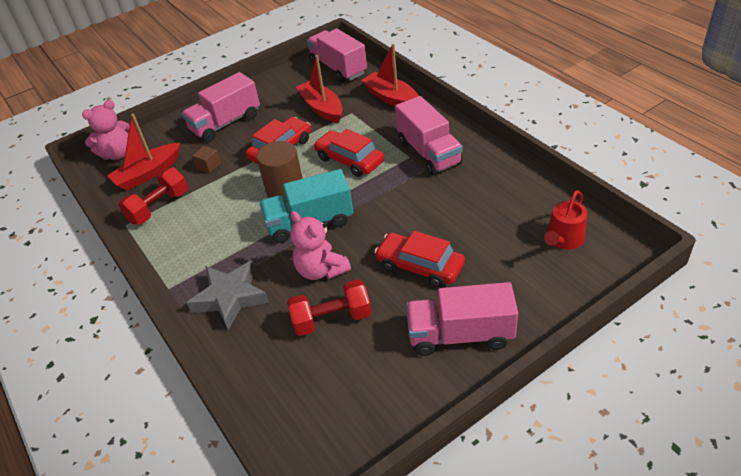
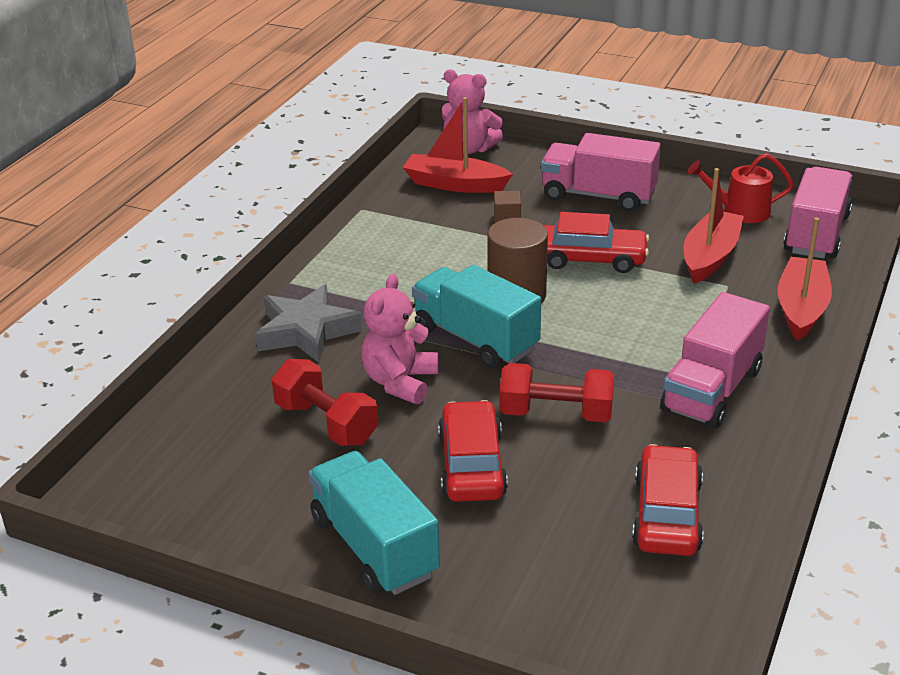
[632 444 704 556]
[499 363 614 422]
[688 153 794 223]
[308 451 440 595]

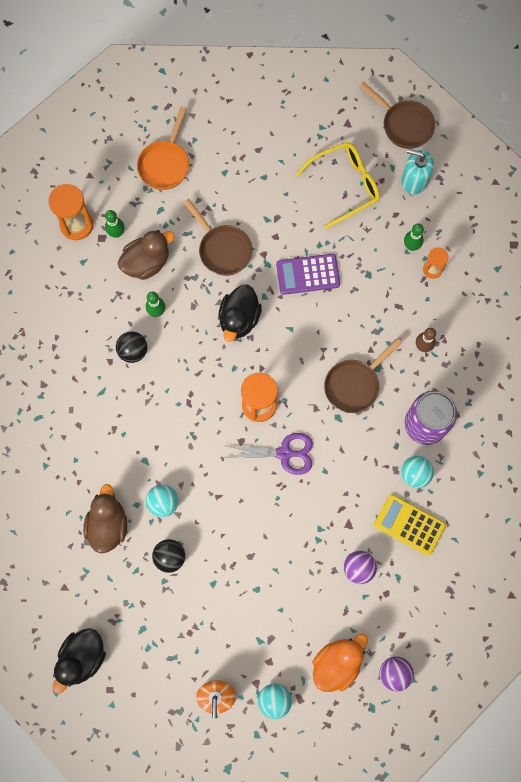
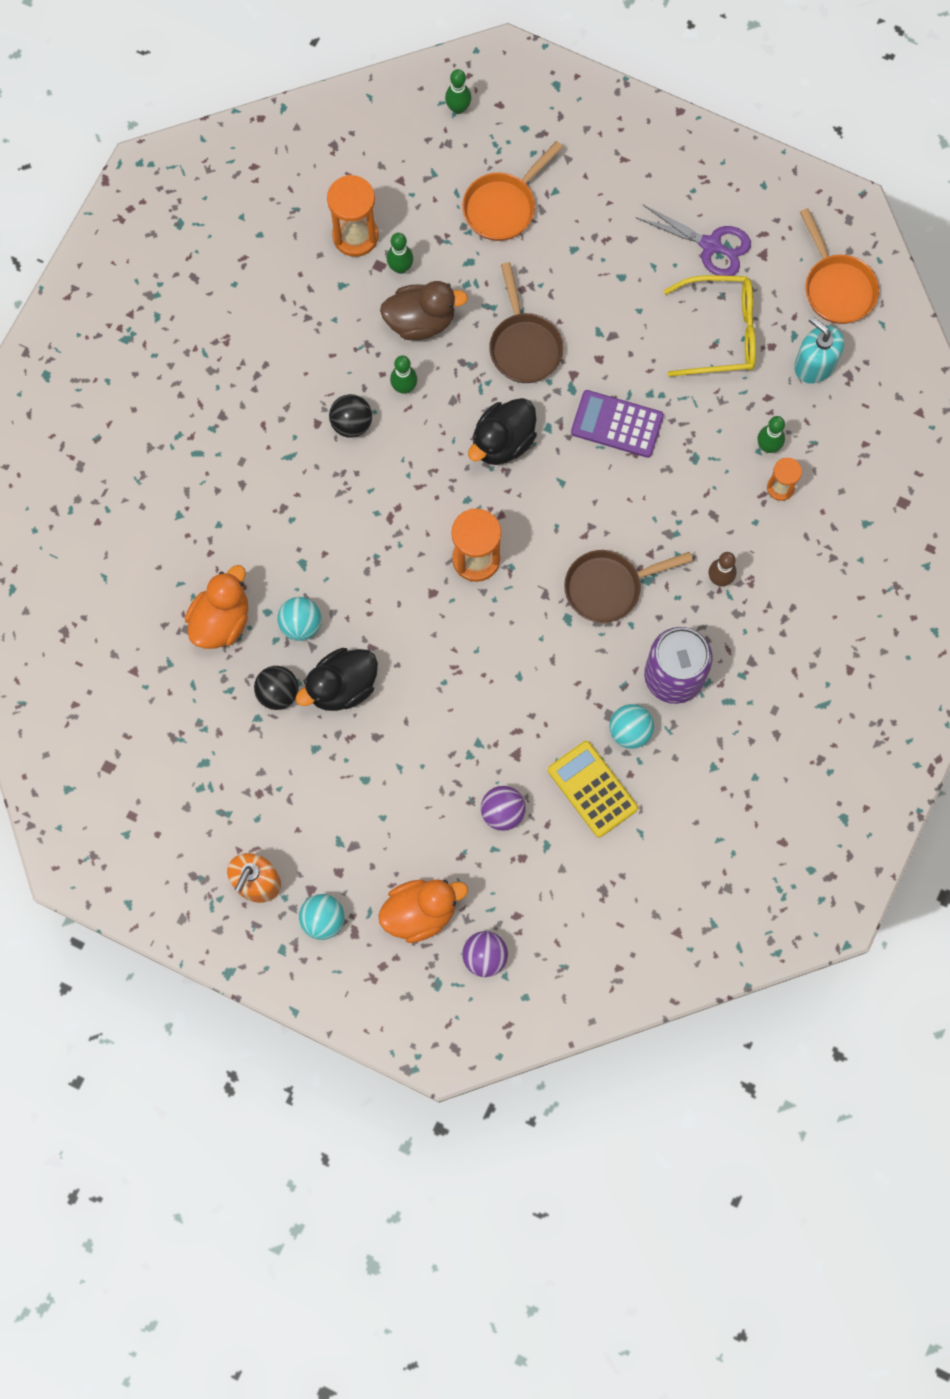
[800 208 879 324]
[637 204 751 276]
[185 565 248 649]
[296 648 378 711]
[445 69 471 114]

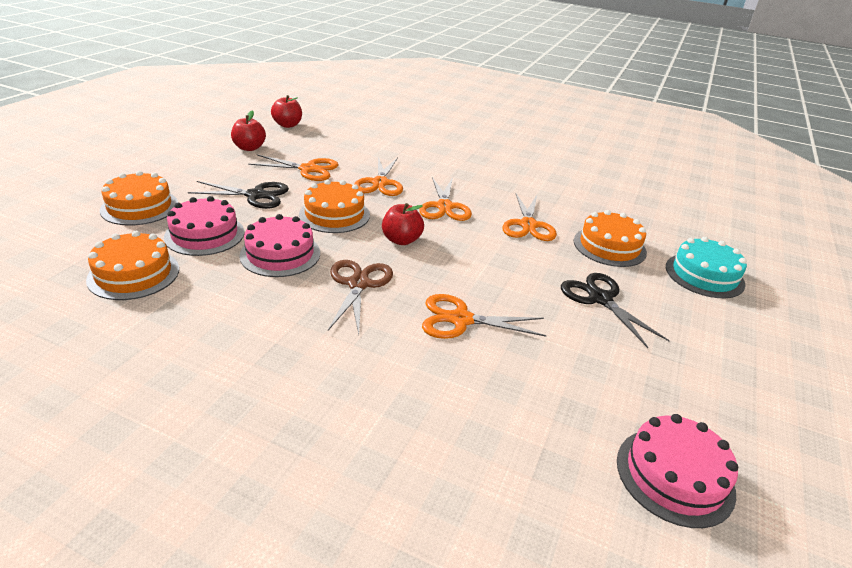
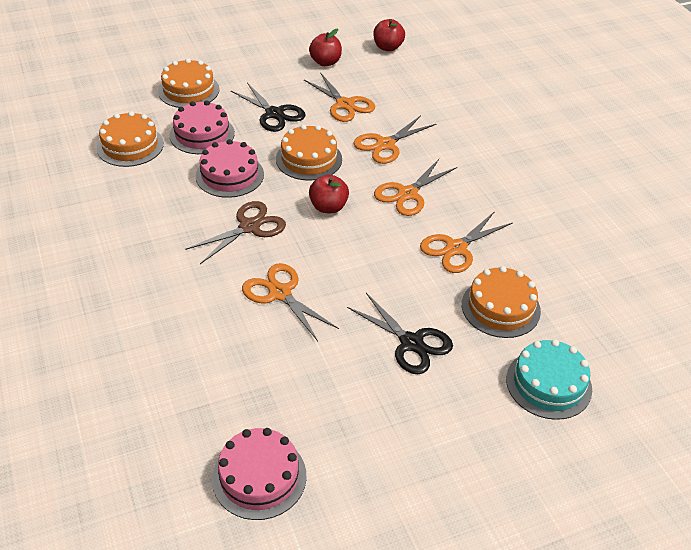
[347 293 453 374]

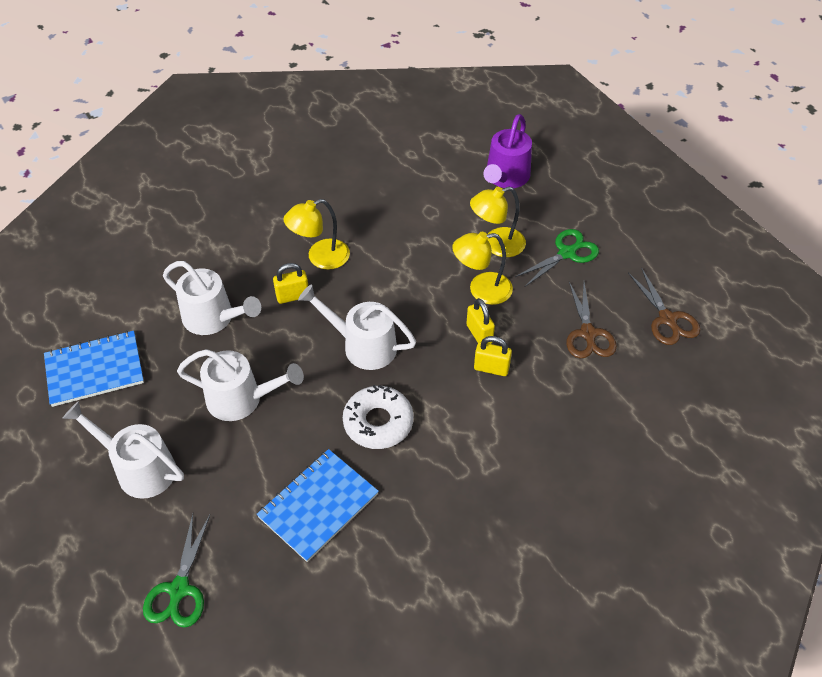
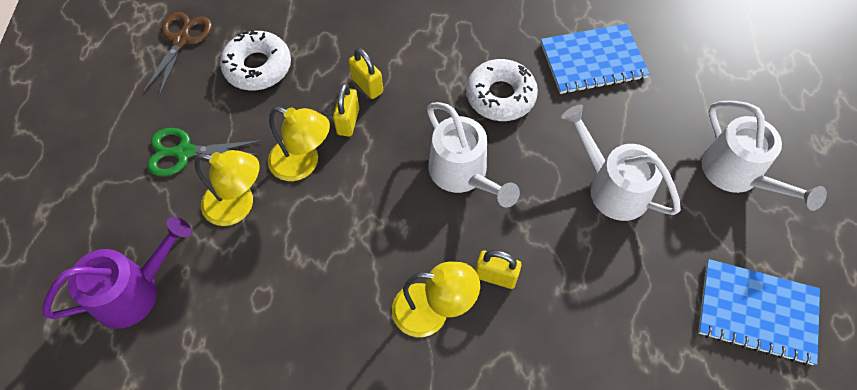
[163 261 261 335] (first image)
[220 30 291 90]
[143 514 210 628] (first image)

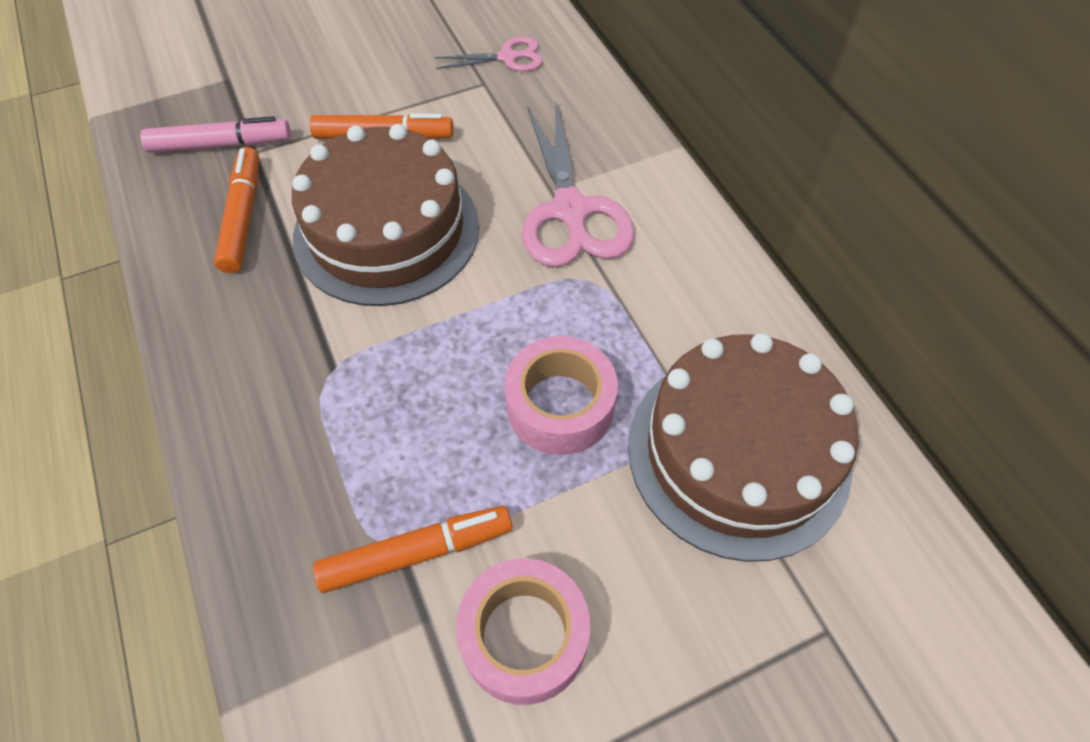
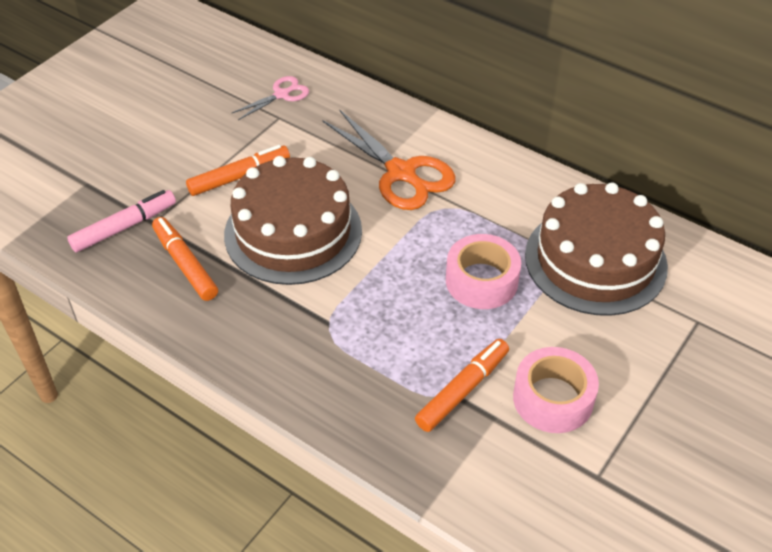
[323 109 455 210]

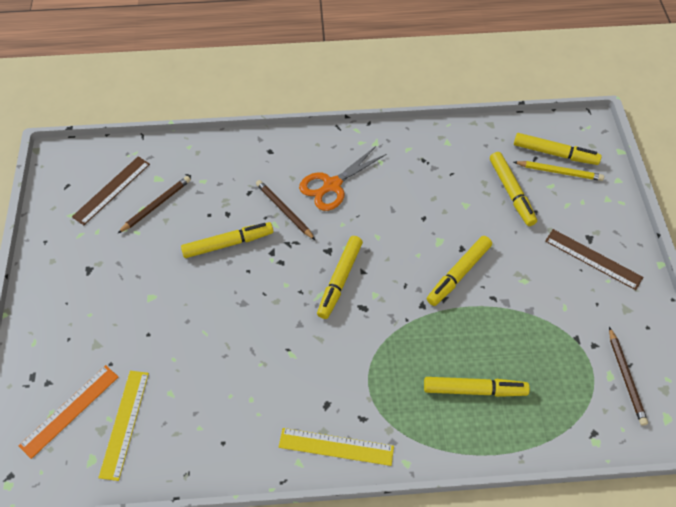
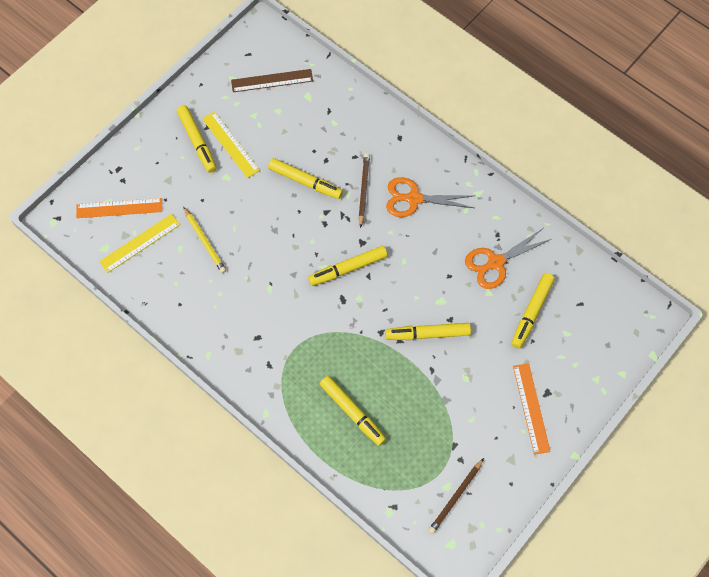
[177 105 217 173]
[183 206 226 273]
[117 176 191 234] (first image)
[513 363 551 455]
[202 111 260 178]
[465 229 551 289]

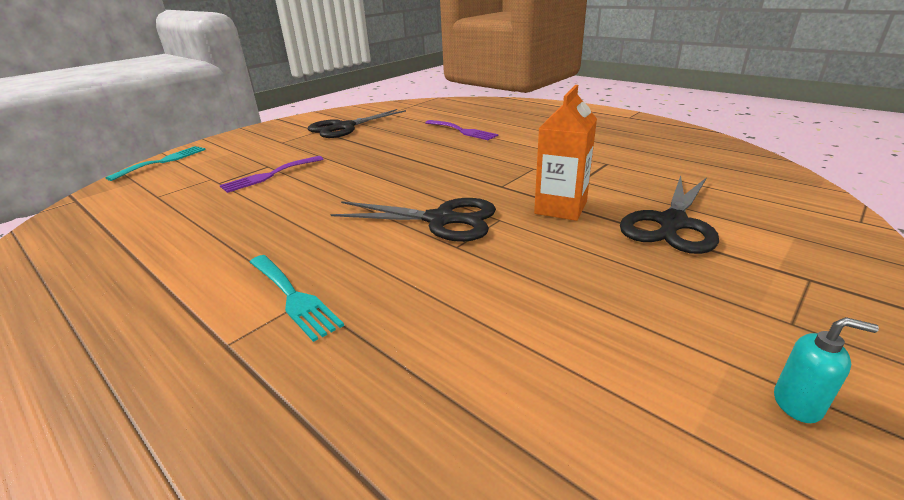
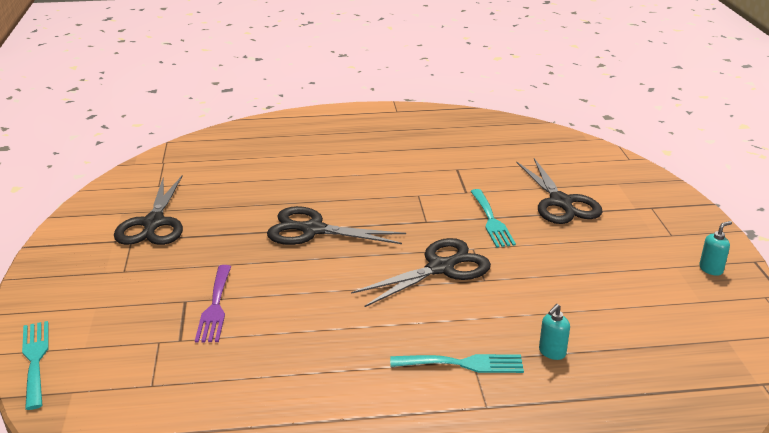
[470 189 516 248]
[425 120 498 140] (first image)
[267 206 406 245]
[539 304 570 360]

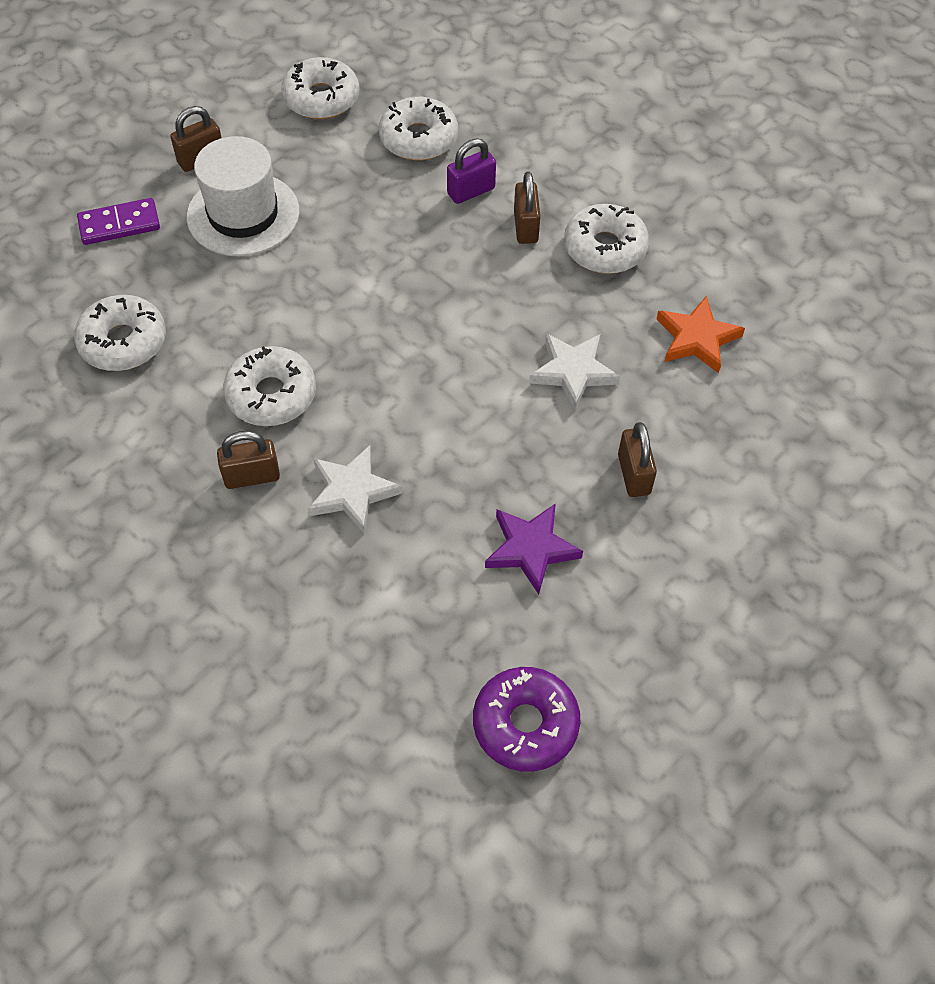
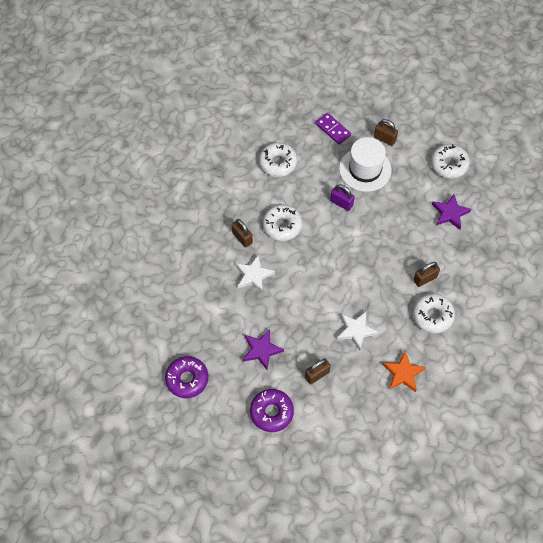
[432 194 471 230]
[330 184 355 211]
[250 389 294 432]

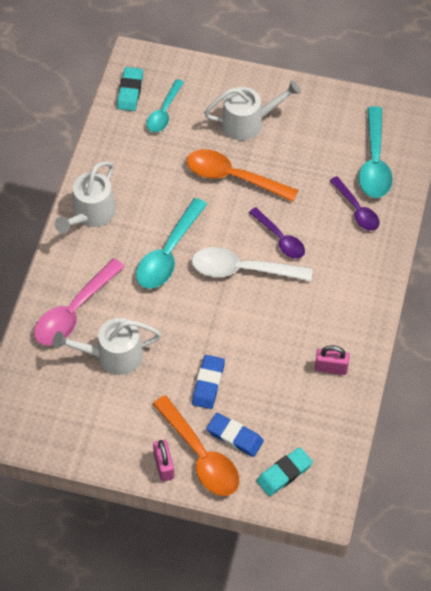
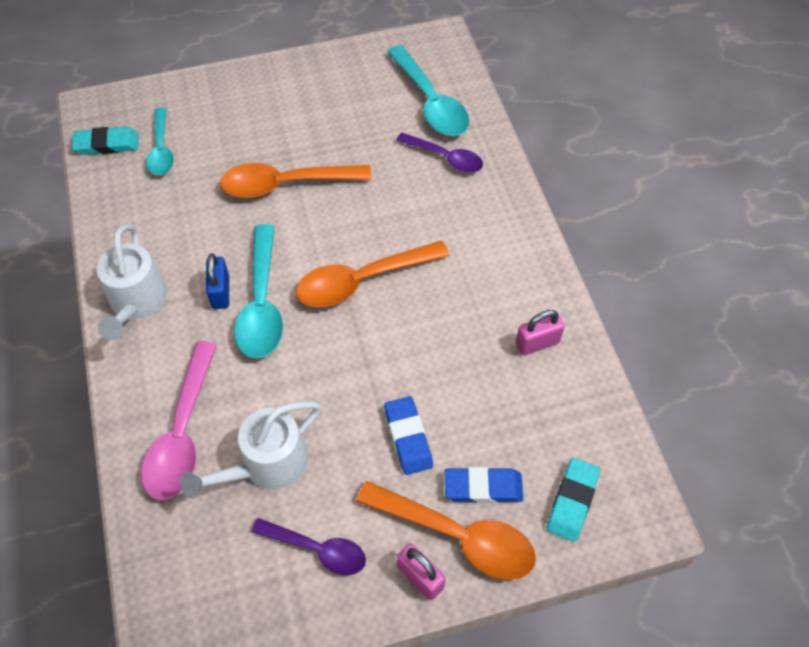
[72 127 139 155]
[204 80 301 140] (first image)
[251 518 366 575]
[296 241 450 307]
[206 253 229 309]

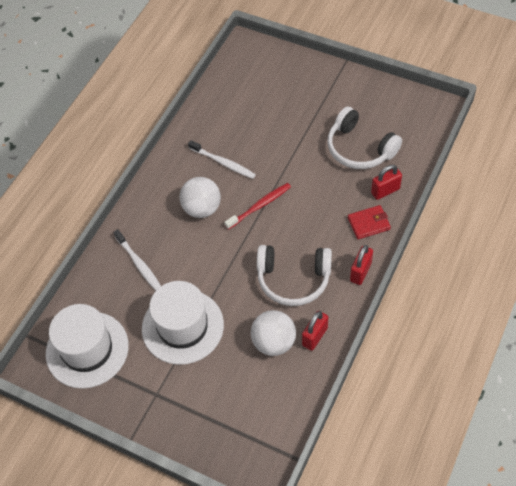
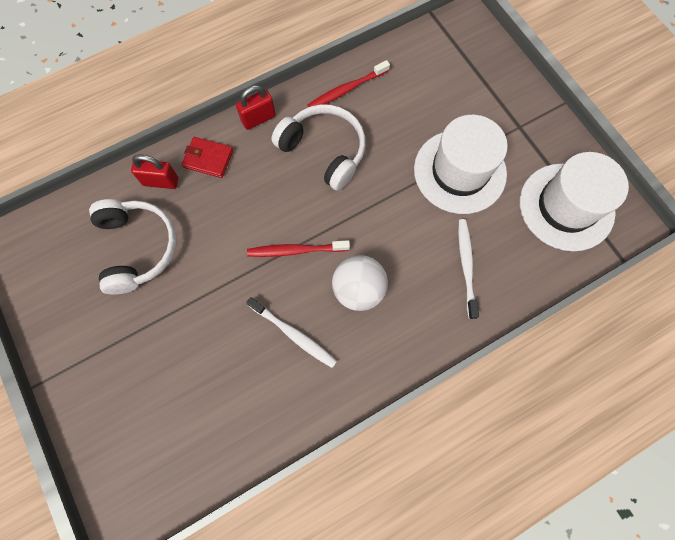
[246 297 337 368]
[251 310 296 356] (first image)
[307 60 390 107]

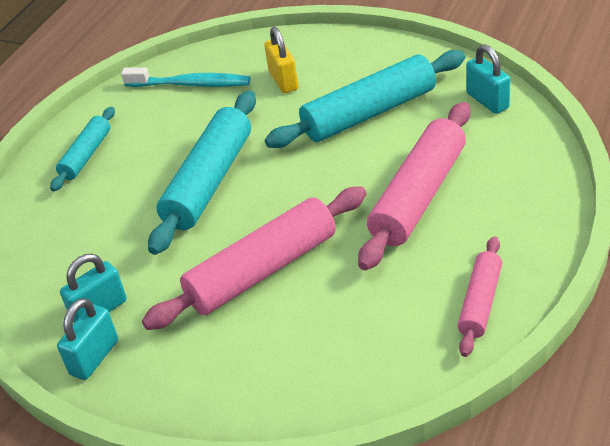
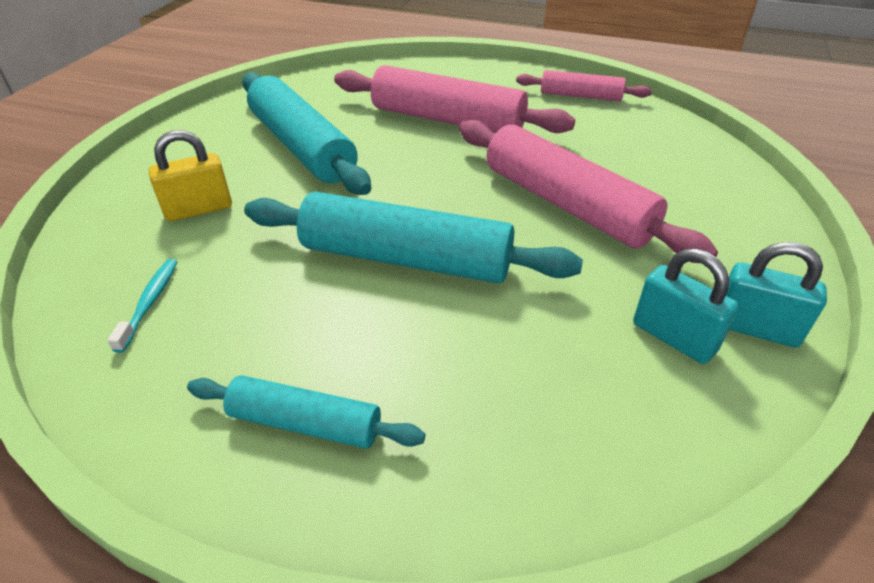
[466 44 510 114] (first image)
[107 259 178 353]

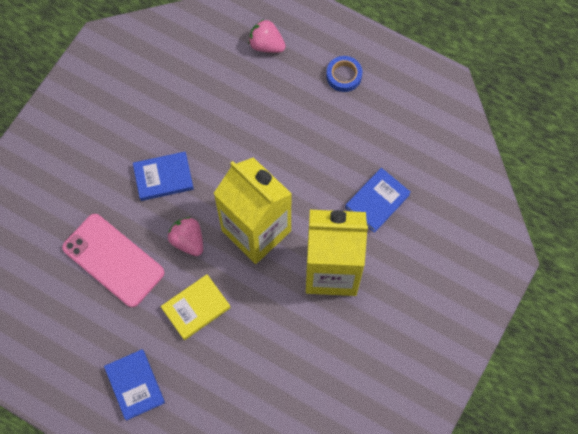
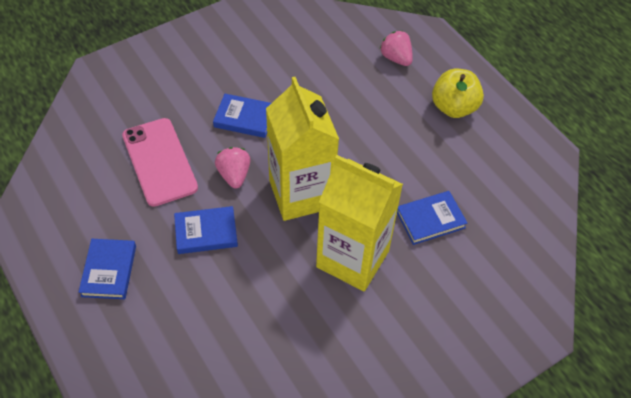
[432 69 484 118]
[174 206 238 254]

